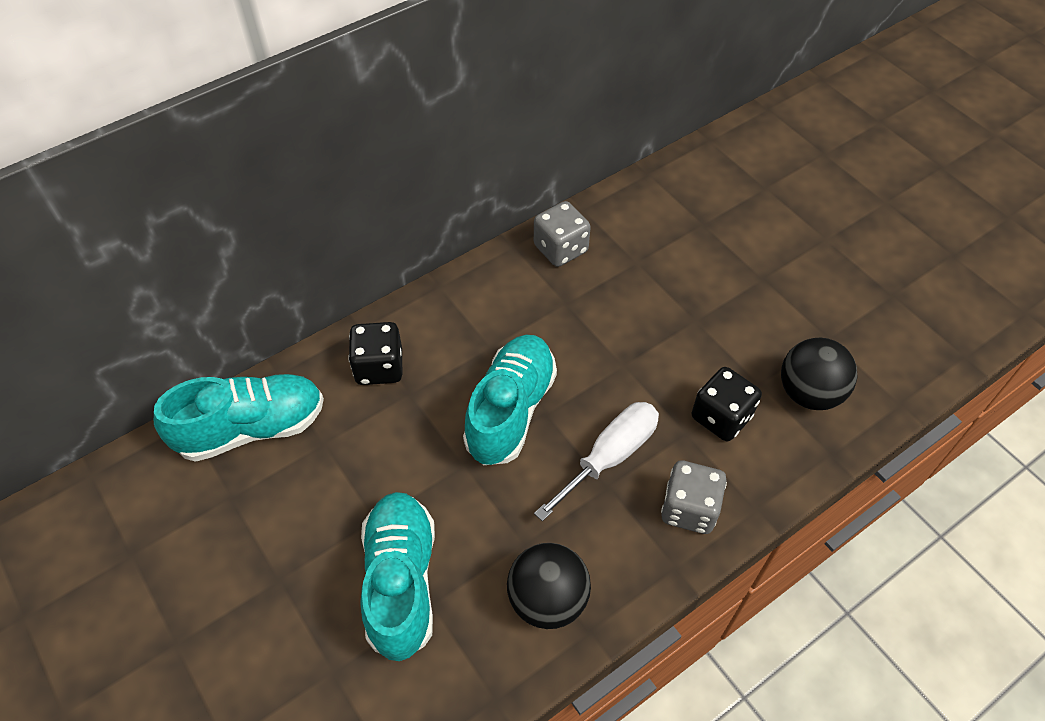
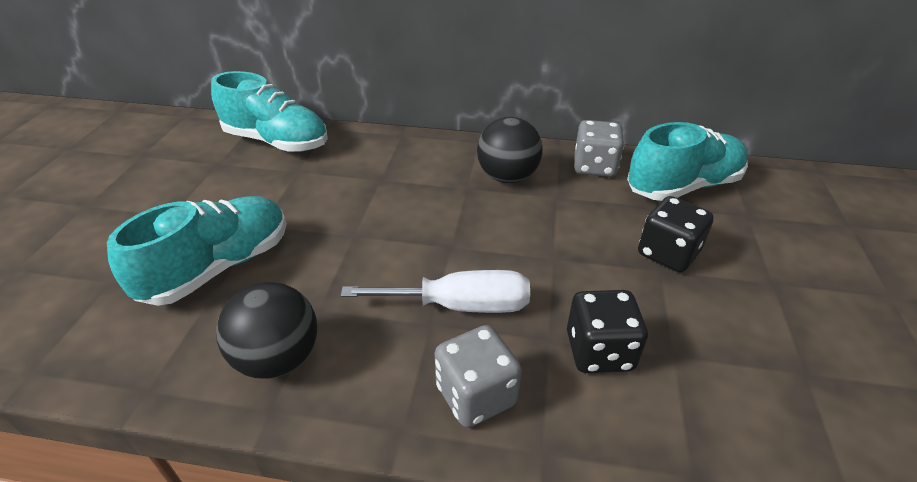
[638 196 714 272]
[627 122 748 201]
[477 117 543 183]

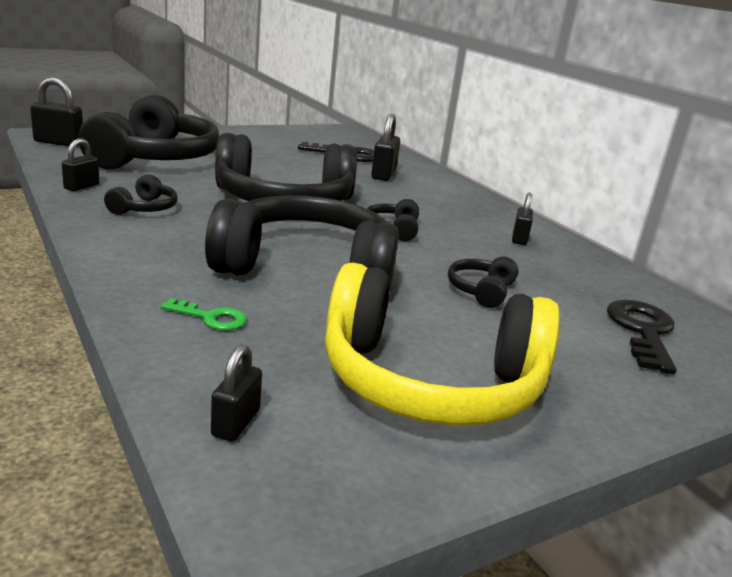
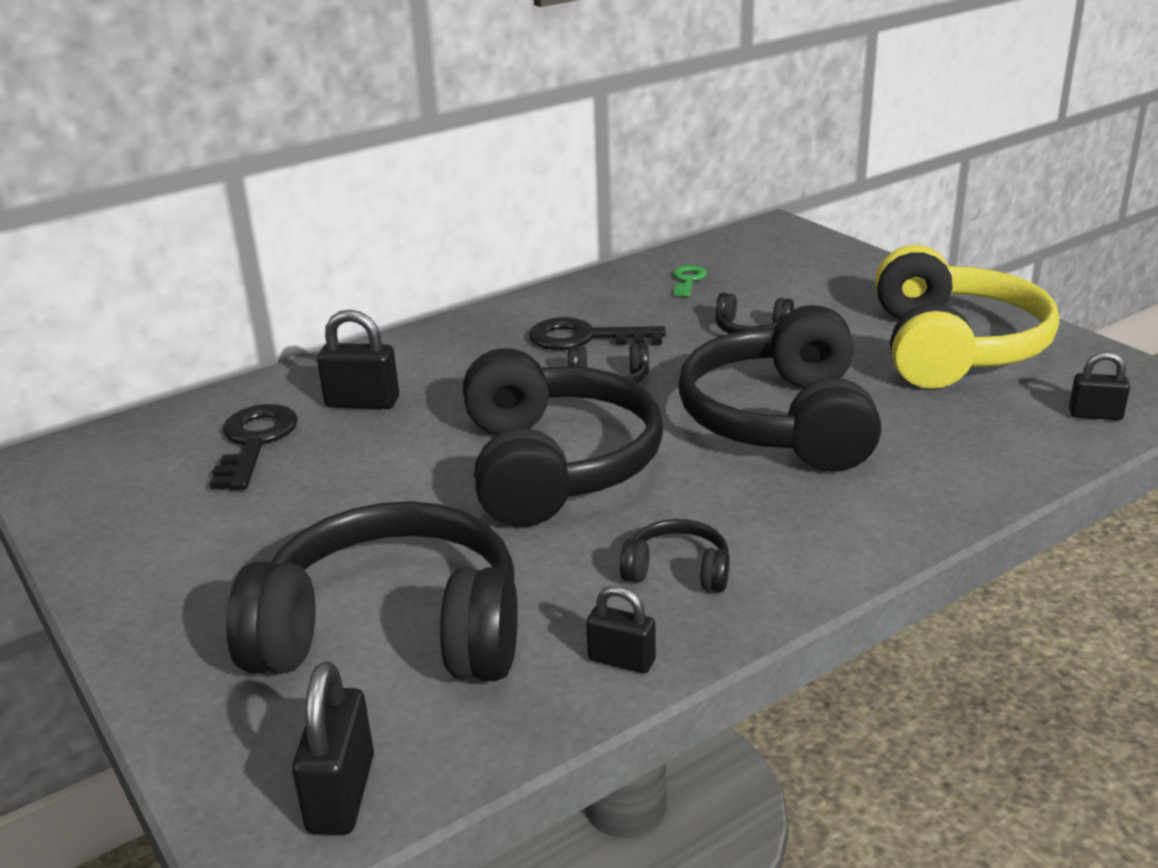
[512 193 533 245] (first image)
[673 265 707 297]
[529 317 666 350]

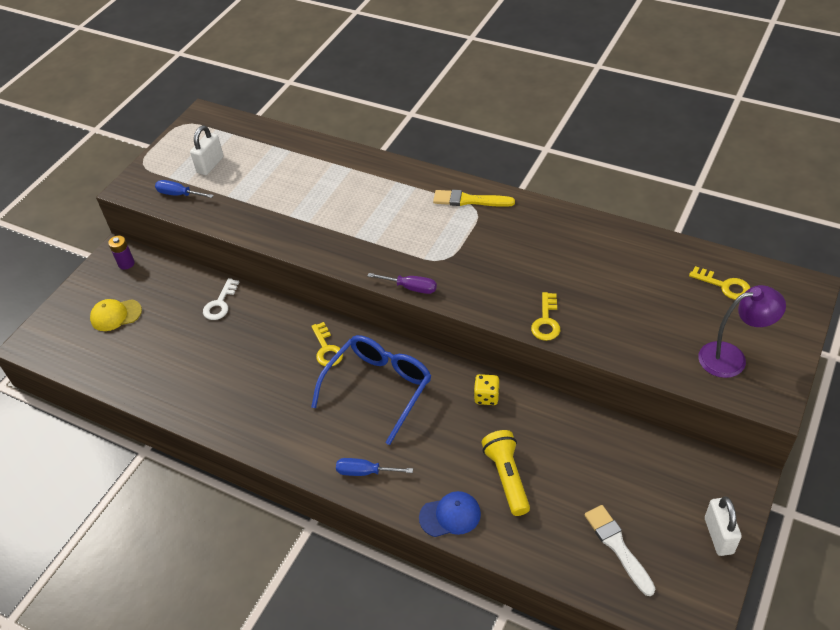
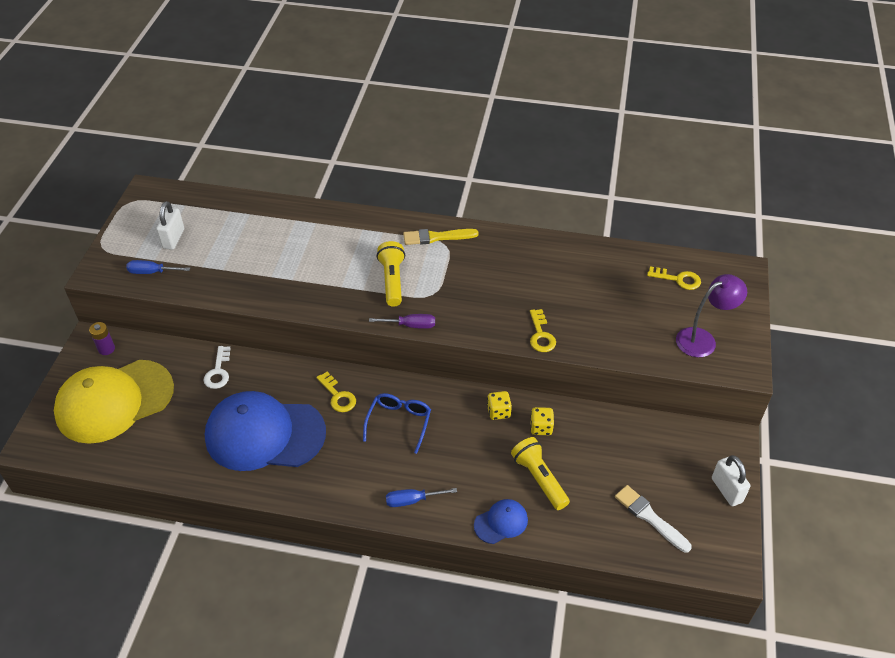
[54 360 174 444]
[363 393 431 454]
[376 241 405 307]
[205 391 326 471]
[530 407 554 435]

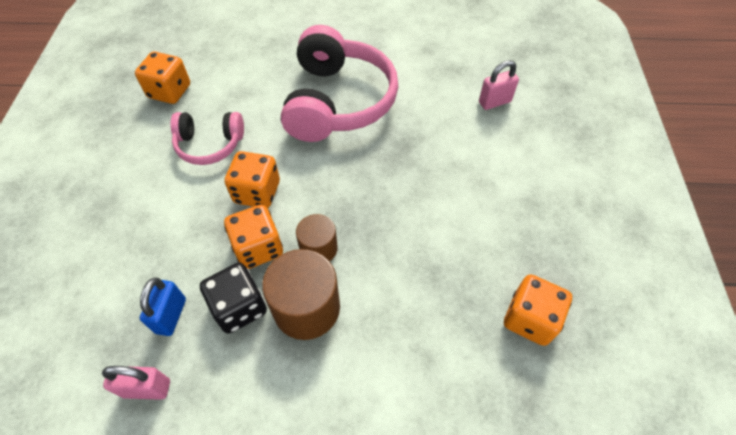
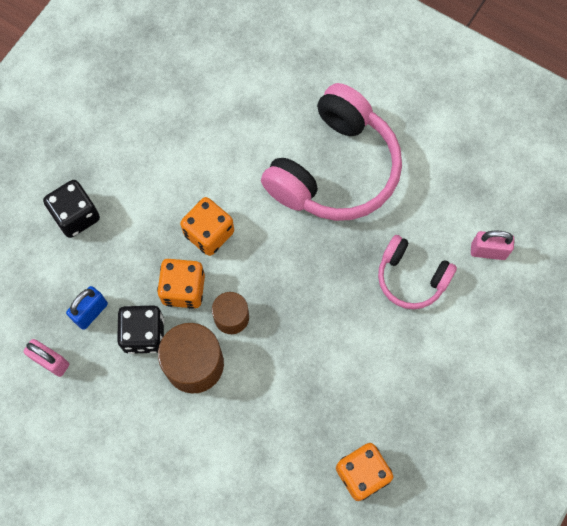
[135 51 190 104] (first image)
[378 235 457 309]
[43 180 100 238]

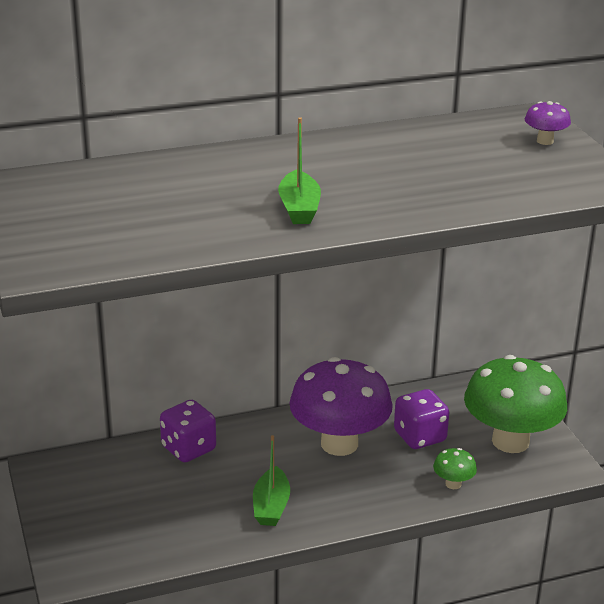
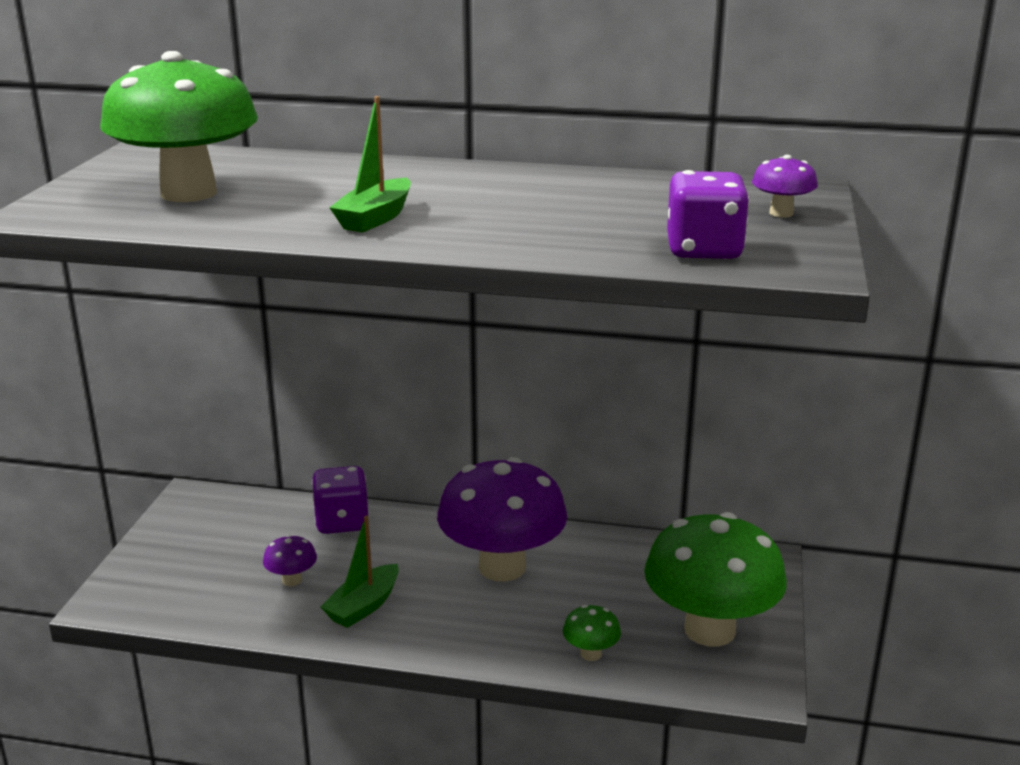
[667 170 750 259]
[100 51 258 202]
[263 535 317 586]

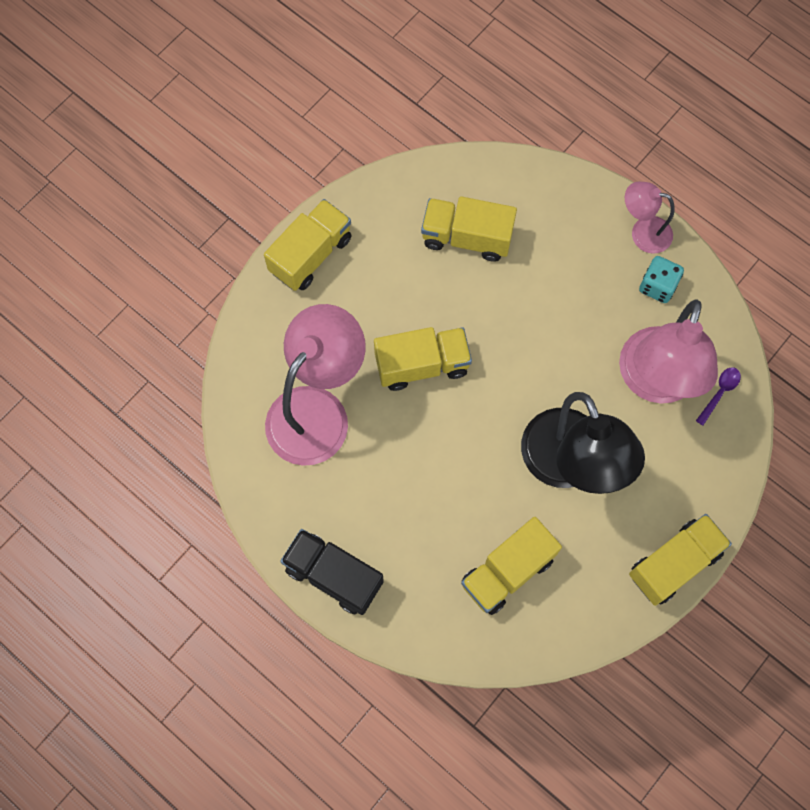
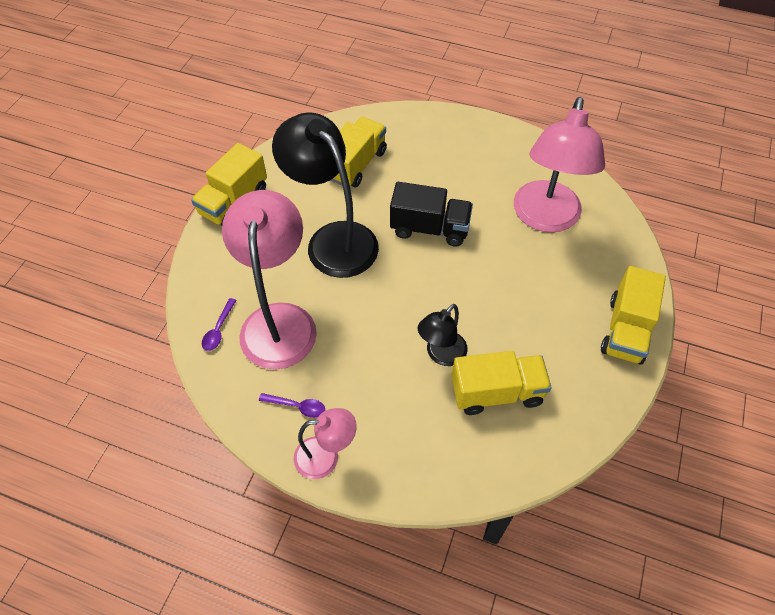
[259 393 325 418]
[374 327 472 391] (first image)
[390 182 473 247]
[418 304 468 366]

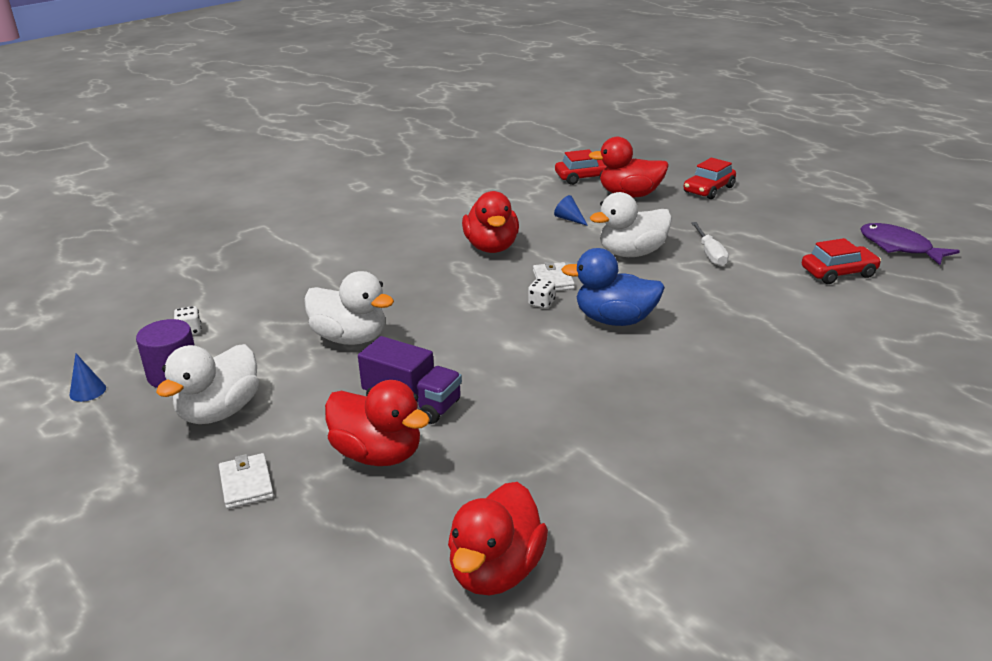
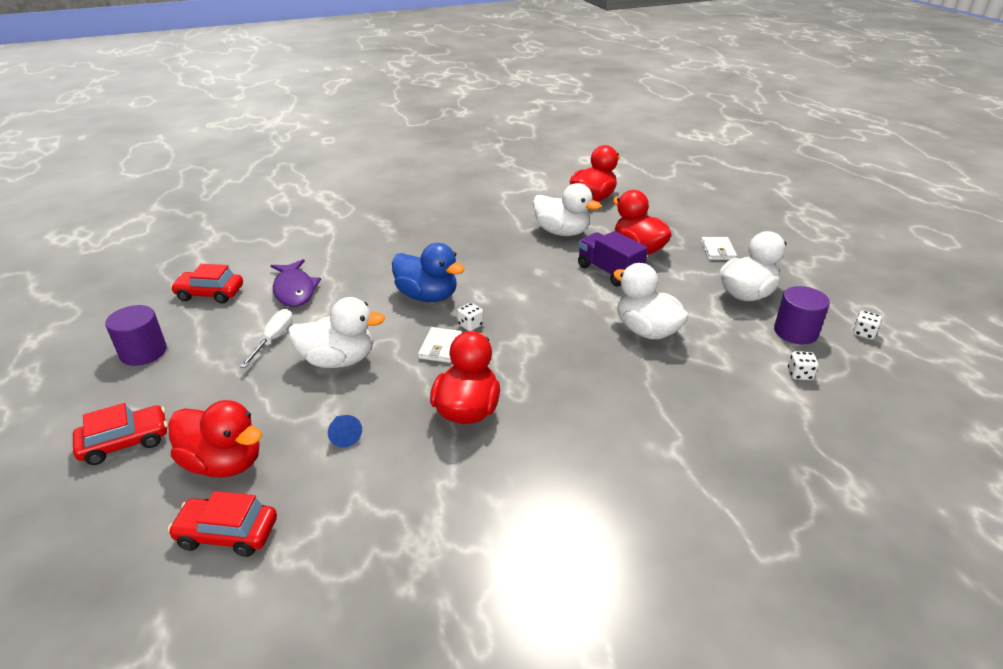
[270 259 321 307]
[853 311 882 339]
[533 183 602 236]
[105 305 167 366]

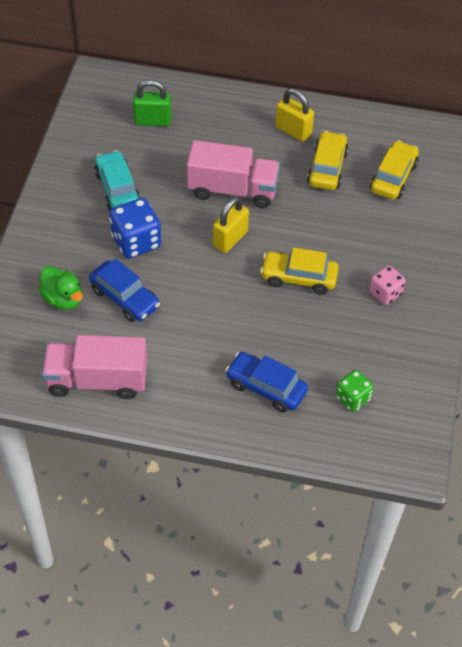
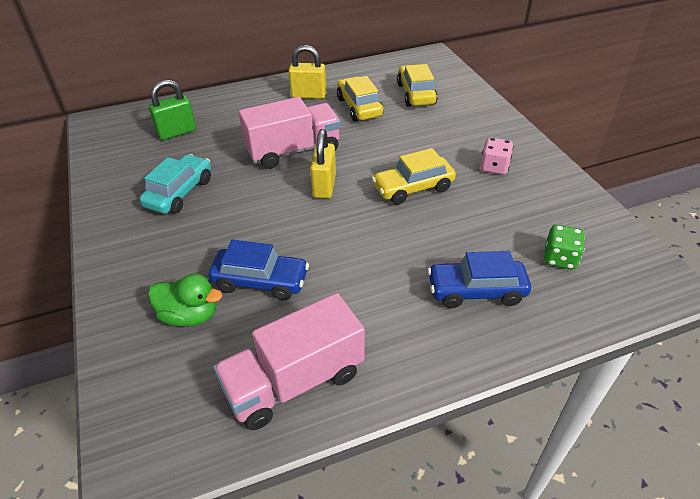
[139 154 211 214]
[109 198 161 258] (first image)

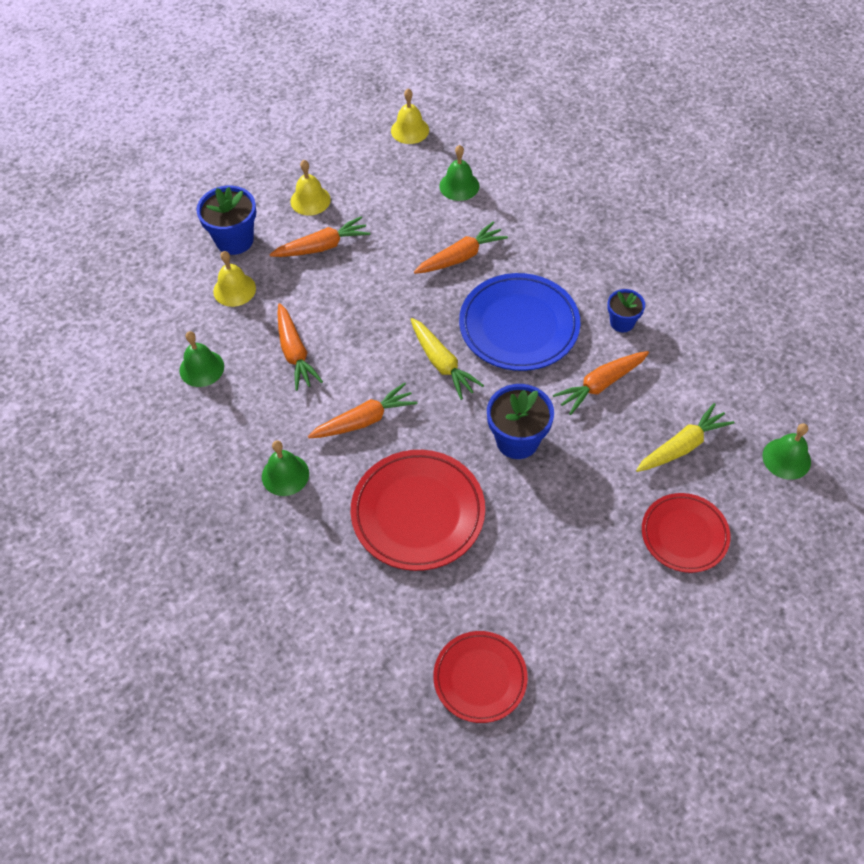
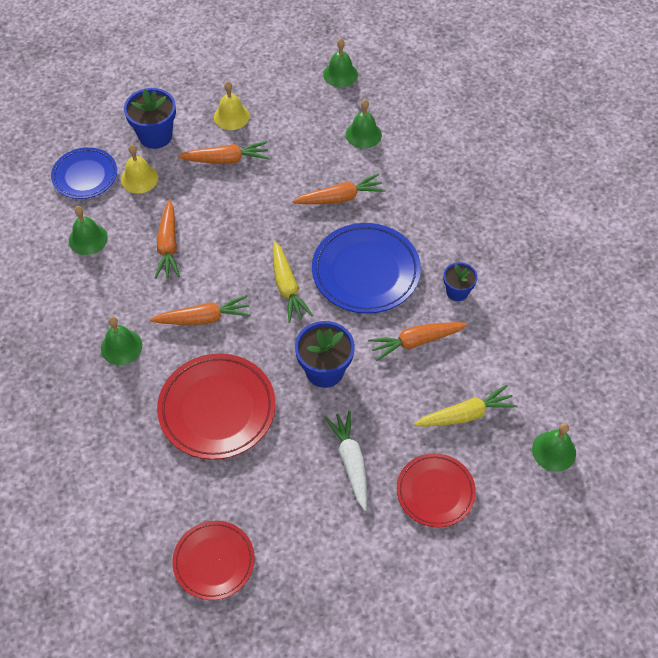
[323 39 358 87]
[51 147 117 199]
[324 411 367 511]

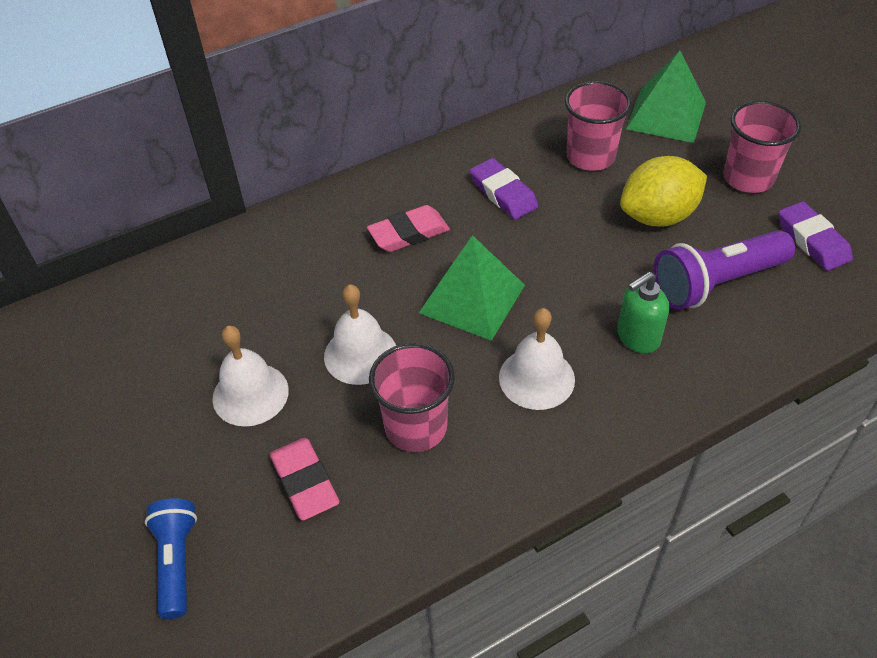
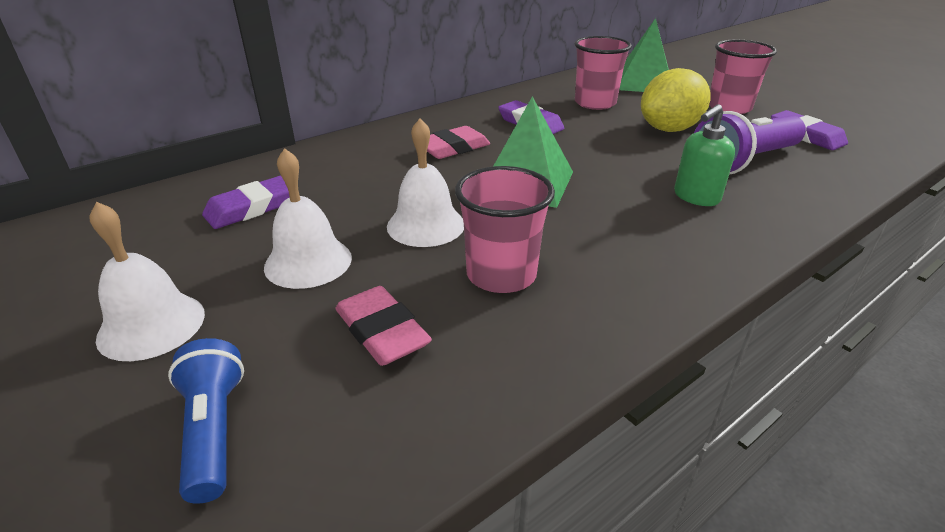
[90 202 205 361]
[202 175 290 229]

